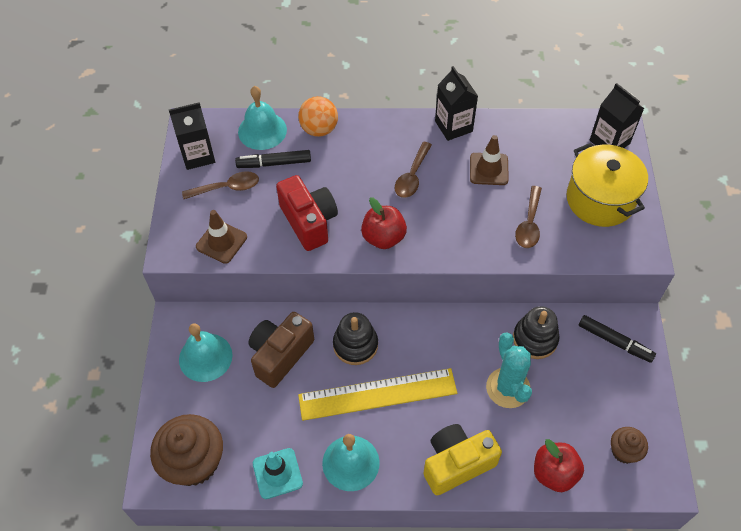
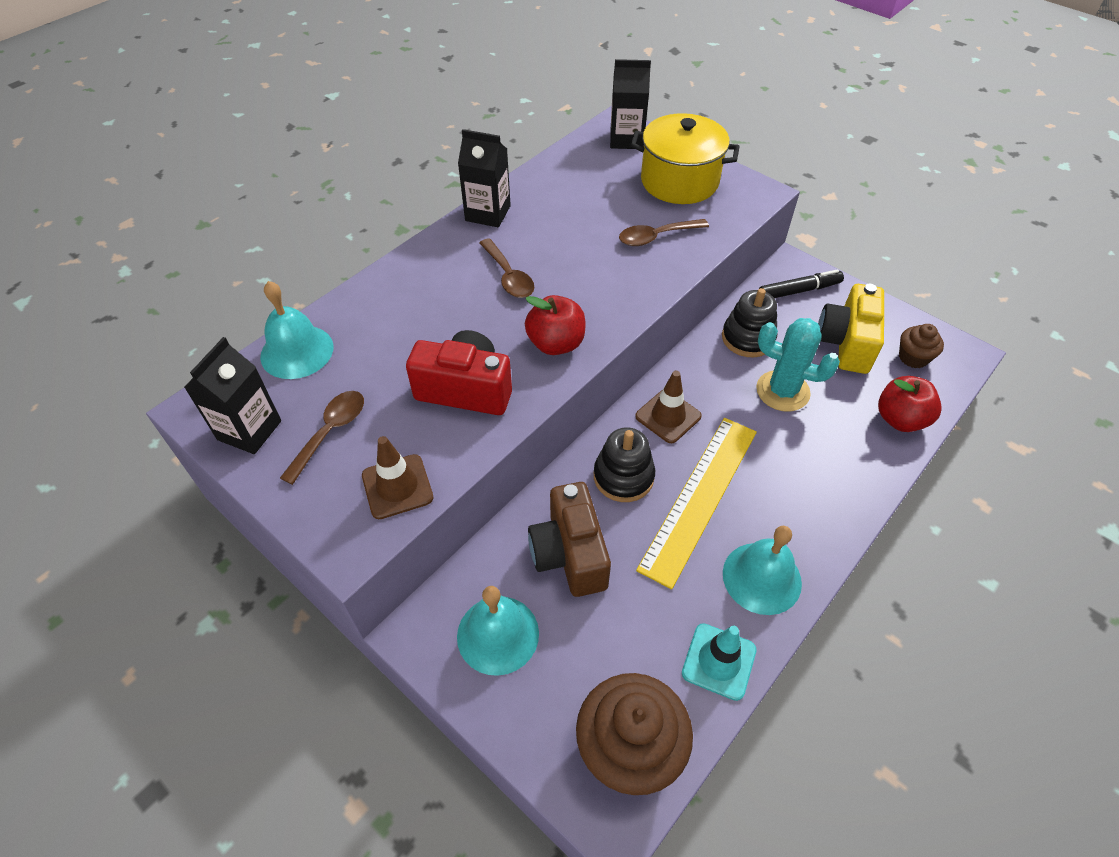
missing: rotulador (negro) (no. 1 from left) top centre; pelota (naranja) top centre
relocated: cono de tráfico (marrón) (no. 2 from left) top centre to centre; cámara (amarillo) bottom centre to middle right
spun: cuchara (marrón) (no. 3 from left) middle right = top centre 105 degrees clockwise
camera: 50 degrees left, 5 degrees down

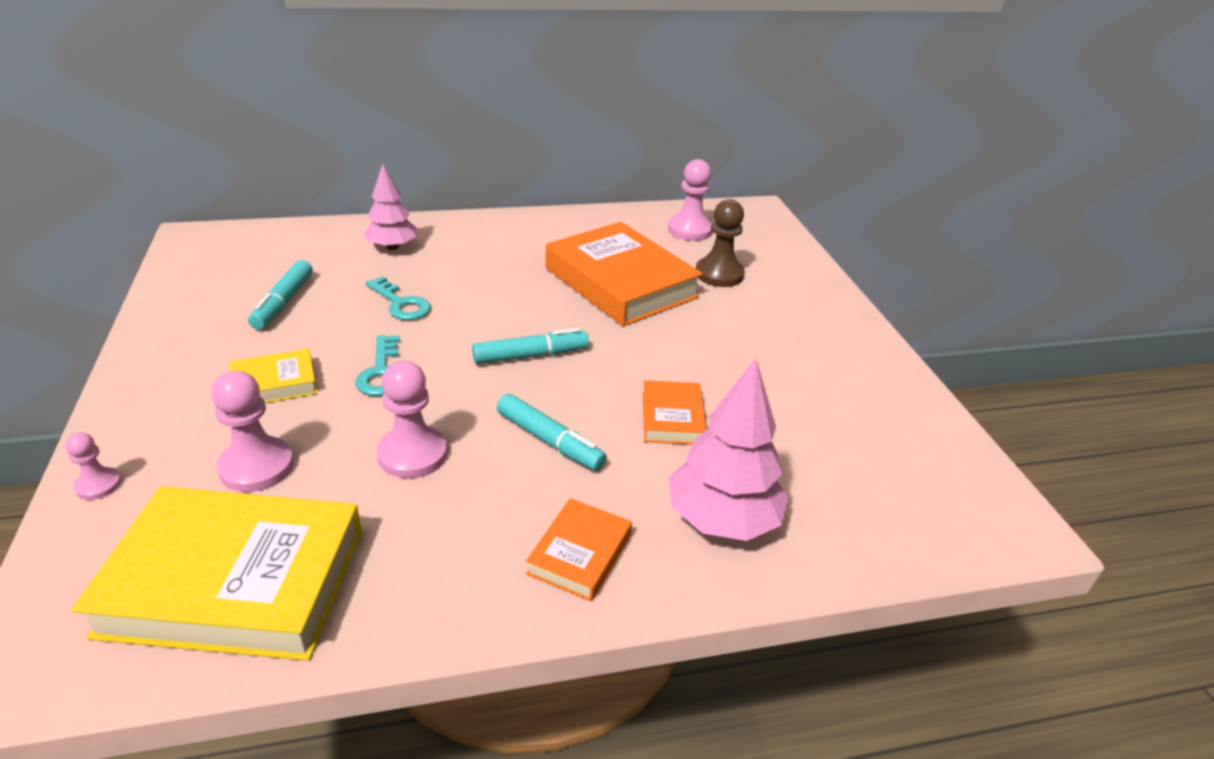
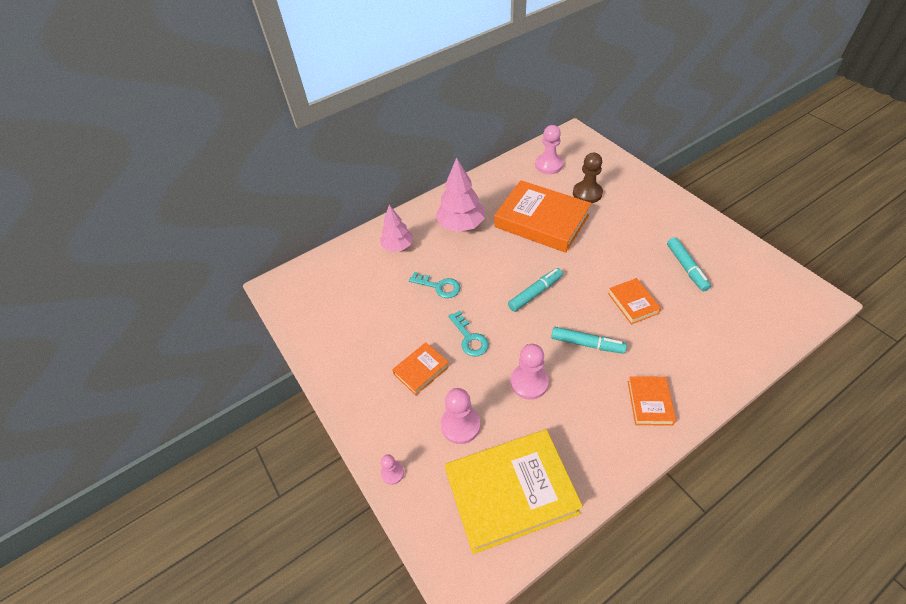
relocated: árbol (rosa) (no. 2 from left) centre to top centre; rotulador (turquesa) (no. 1 from left in the first image) middle left to rotulador (turquesa) (no. 3 from left) middle right
colour: libro (amarillo) (no. 2 from left) middle left to libro (naranja) (no. 1 from left) centre
camera: 15 degrees left, 15 degrees up

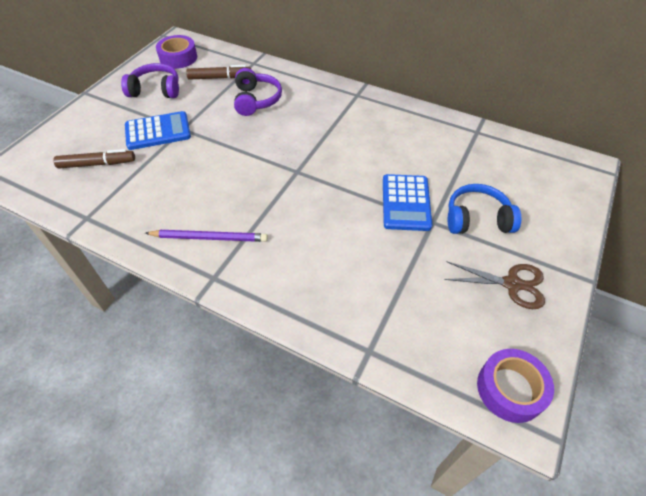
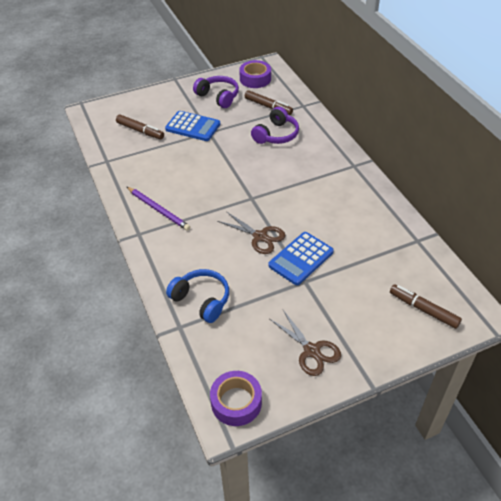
appeared: tijeras (marrón) (no. 1 from left) centre; rotulador (marrón) (no. 3 from left) middle right
relocated: auriculares (azul) middle right to centre
camera: 40 degrees right, 5 degrees down

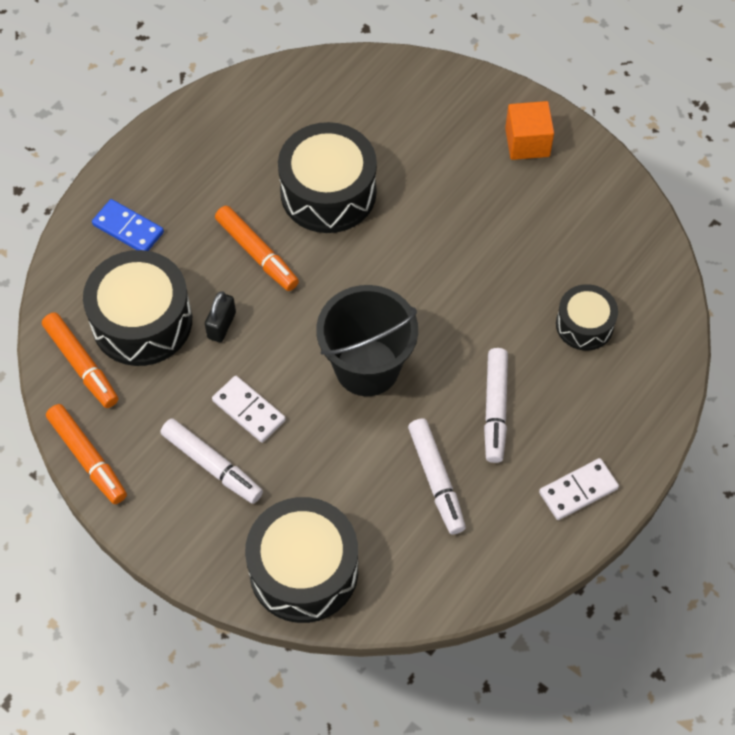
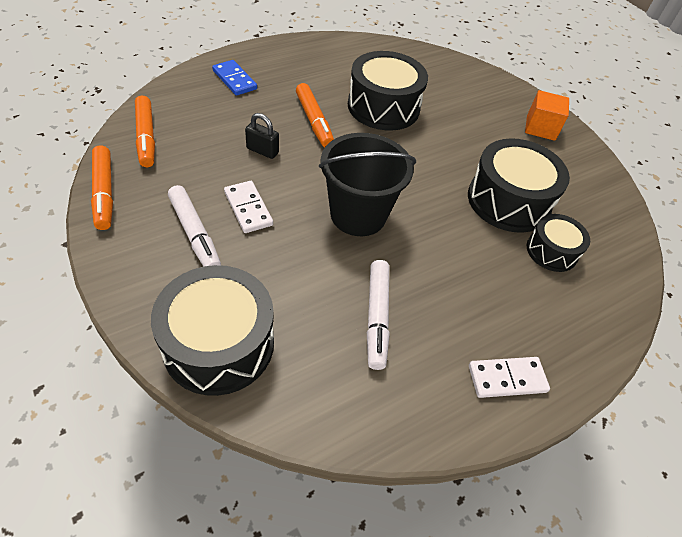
missing: rotulador (blanco) (no. 3 from left) middle right
relocated: tambor (negro) (no. 1 from left in the first image) middle left to tambor (negro) (no. 3 from left) middle right
spun: candado (negro) middle left = top centre 75 degrees clockwise
camera: 15 degrees right, 10 degrees down

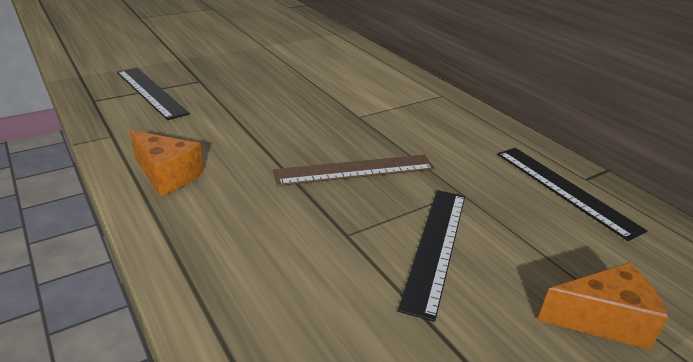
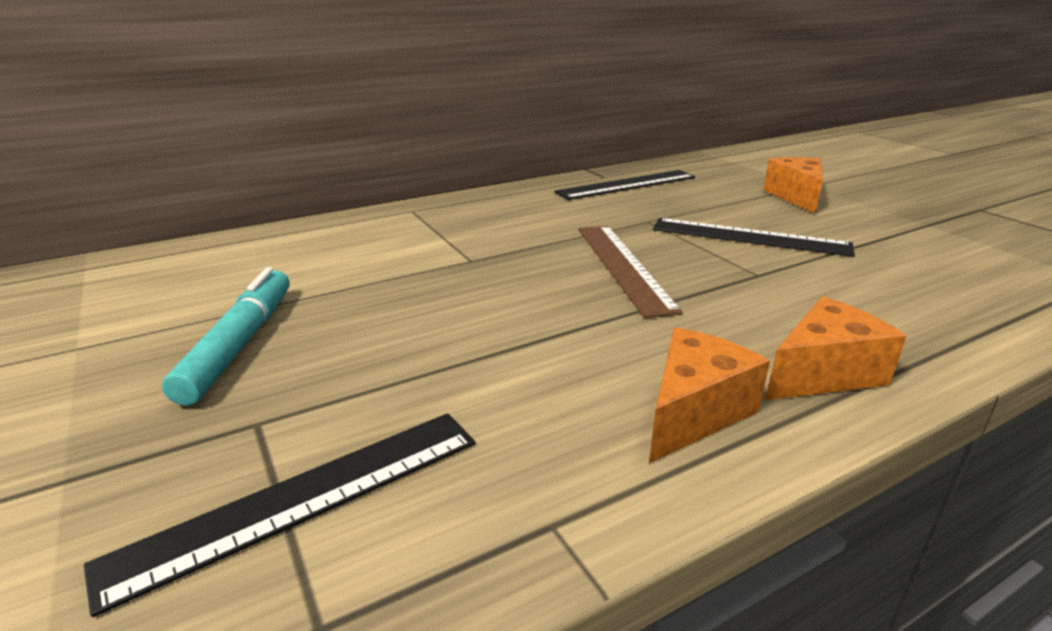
appeared: rotulador (turquesa) middle left; queso (naranja) (no. 3 from left) middle right
camera: 85 degrees left, 5 degrees down

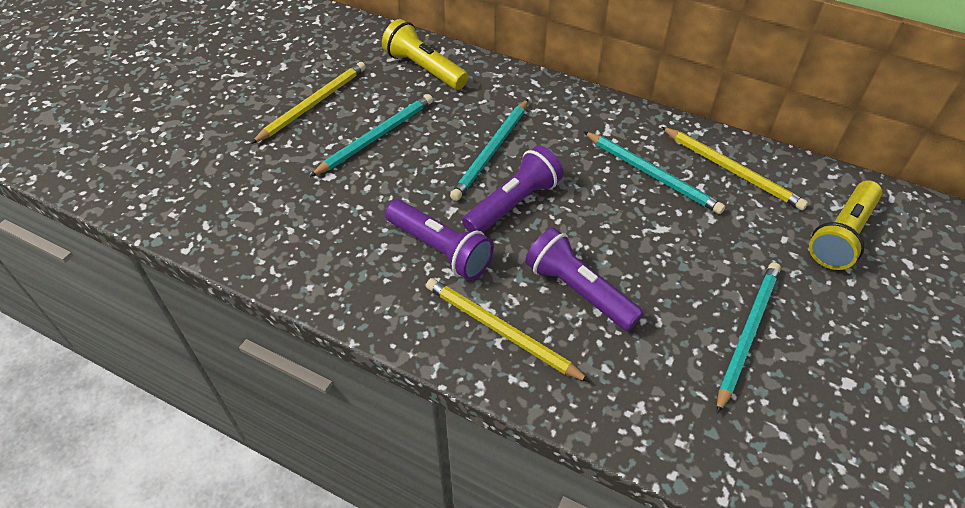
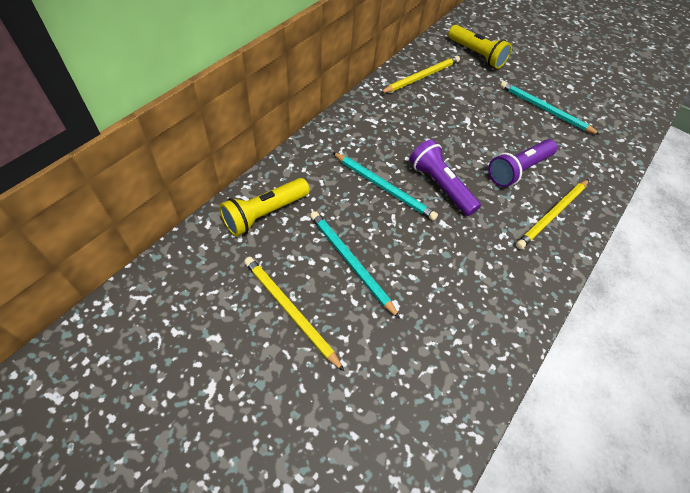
missing: lámpara de mano (morado) (no. 1 from left) centre; lápiz (turquesa) (no. 3 from left) middle right
camera: 85 degrees left, 5 degrees up

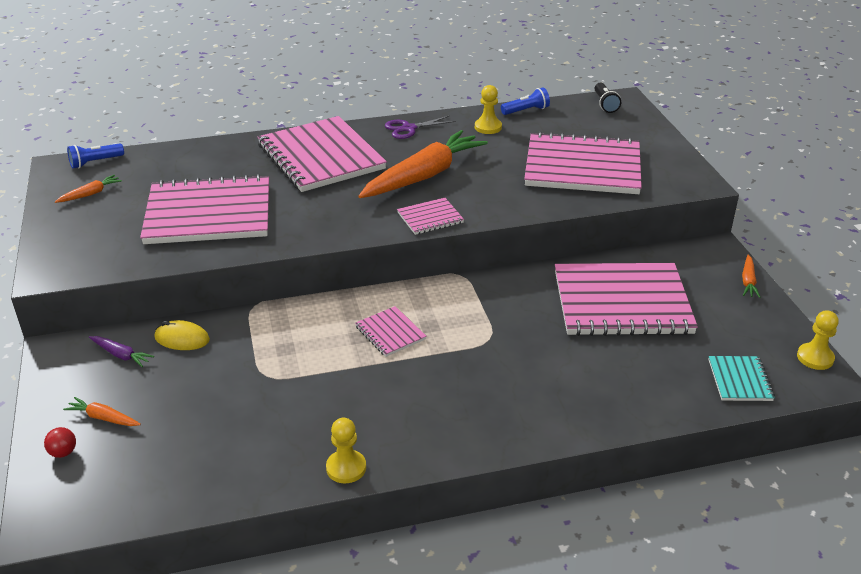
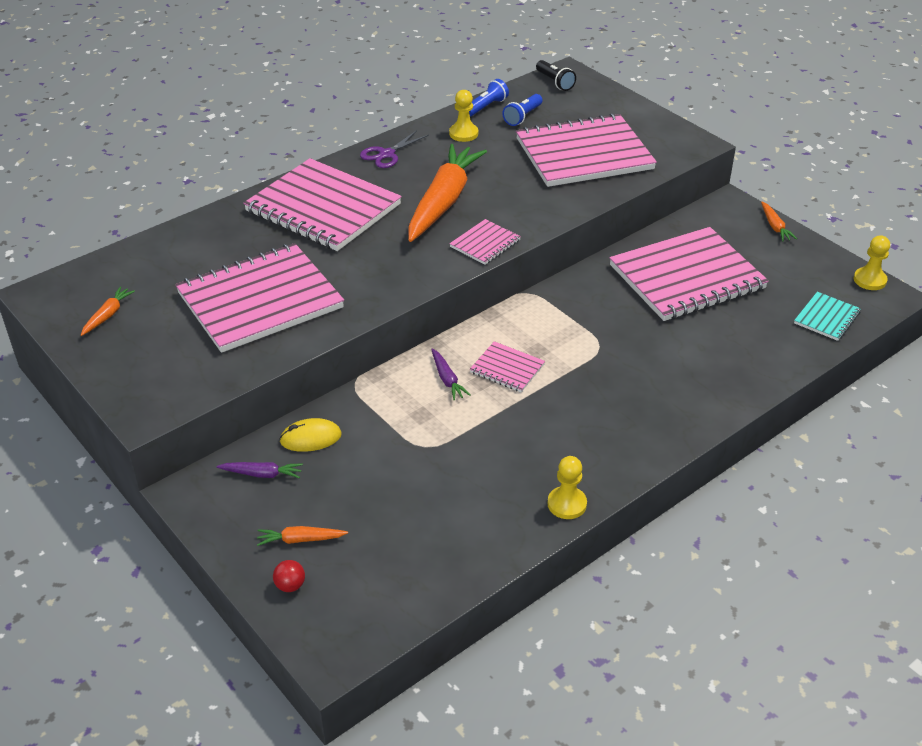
appeared: zanahoria (morado) (no. 2 from left) centre
relocated: lámpara de mano (azul) (no. 1 from left in the first image) top left to lámpara de mano (azul) (no. 2 from left) top centre
spun: cuaderno (turquesa) middle right = middle right 60 degrees clockwise
camera: 25 degrees left, 5 degrees up

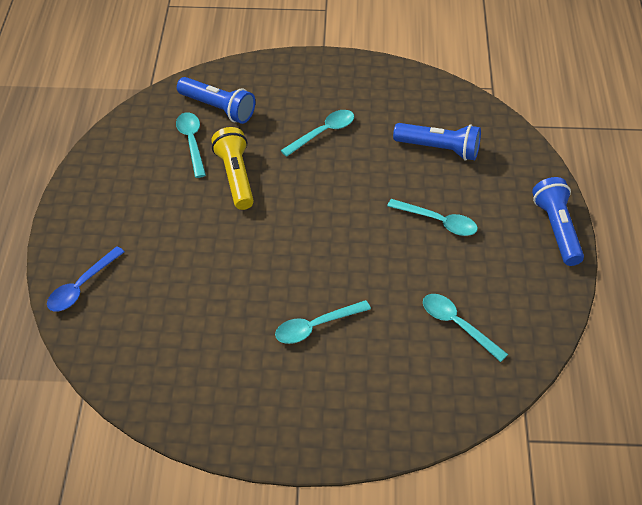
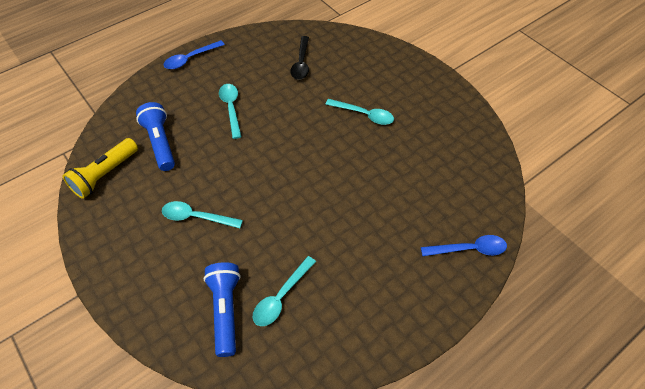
relocated: lámpara de mano (amarillo) top centre to middle left
exchanged: lámpara de mano (azul) (no. 3 from left) middle right to cuchara (azul) (no. 1 from left) top left
colour: cuchara (turquesa) (no. 5 from left) middle right to cuchara (negro) top centre
camera: 130 degrees left, 5 degrees up

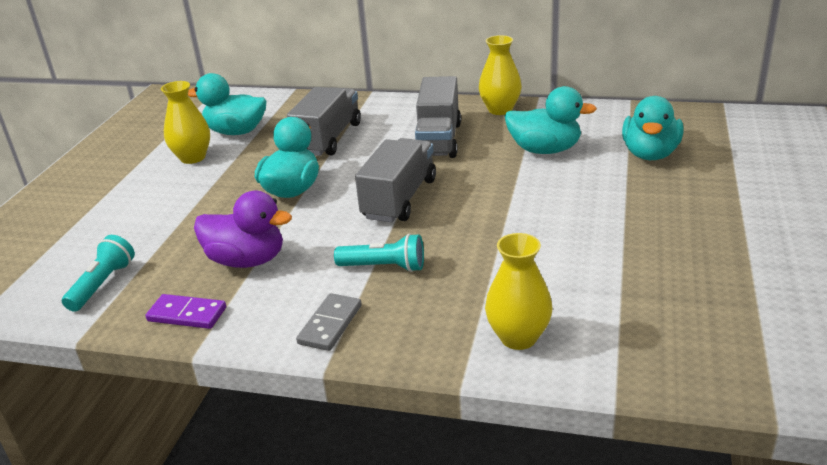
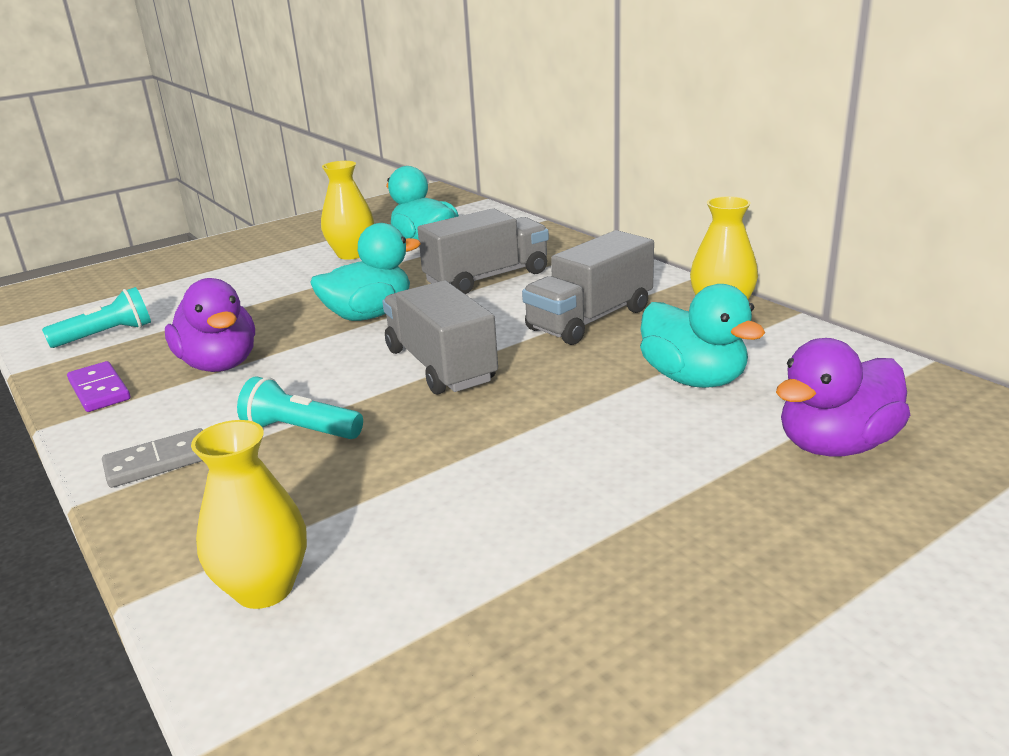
colour: pato (turquesa) (no. 4 from left) top right to pato (morado) (no. 2 from left) middle right
spun: lámpara de mano (turquesa) (no. 2 from left) centre = middle left 150 degrees clockwise; camión (gris) (no. 2 from left in the first image) centre = centre 90 degrees counterclockwise
camera: 40 degrees right, 5 degrees down

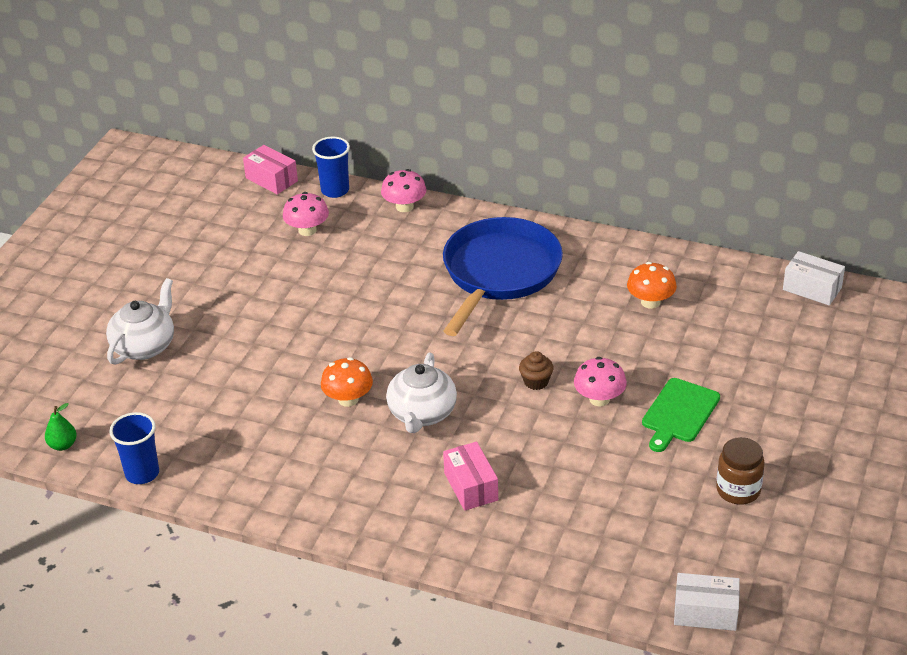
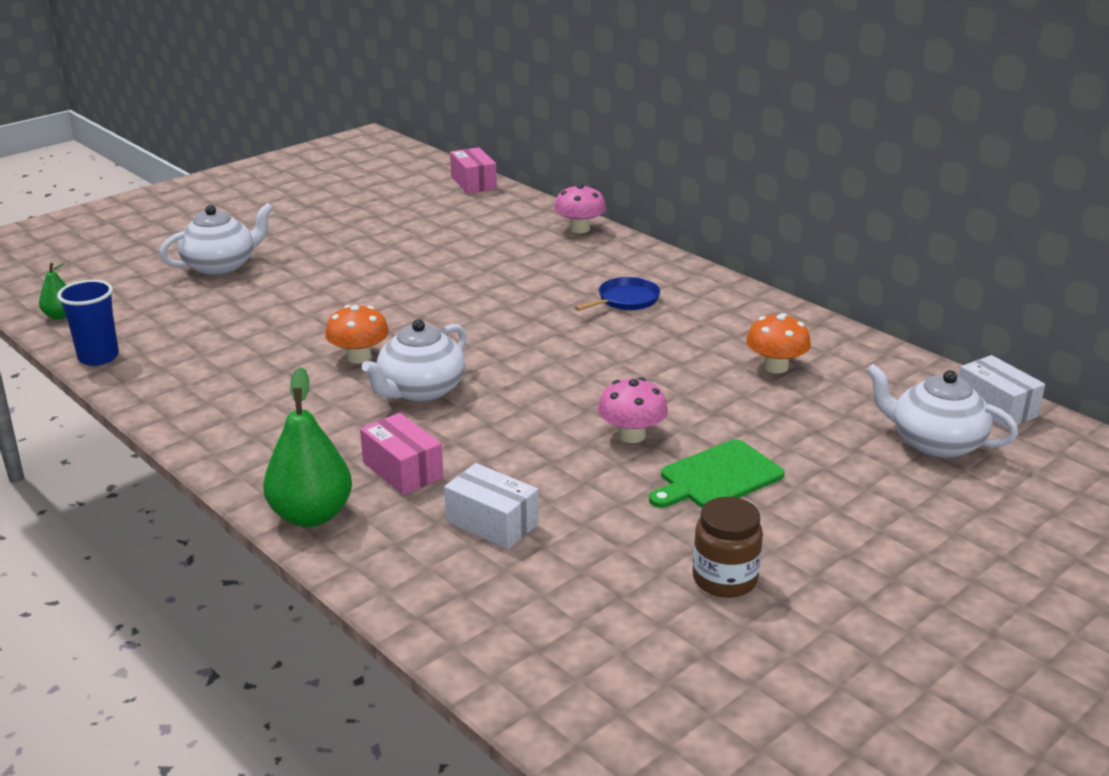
missing: seta (rosa) (no. 1 from left) top centre; vaso (azul) (no. 2 from left) top centre; magdalena (marrón) centre
appeared: pera (verde) (no. 2 from left) middle left; tetera (blanco) (no. 3 from left) middle right
relocated: caja (blanco) (no. 1 from left) bottom right to centre
spun: caja (rosa) (no. 2 from left in the first image) bottom centre = centre 45 degrees counterclockwise
size: sartén (azul) centre = centre x0.43
camera: 25 degrees right, 10 degrees down

